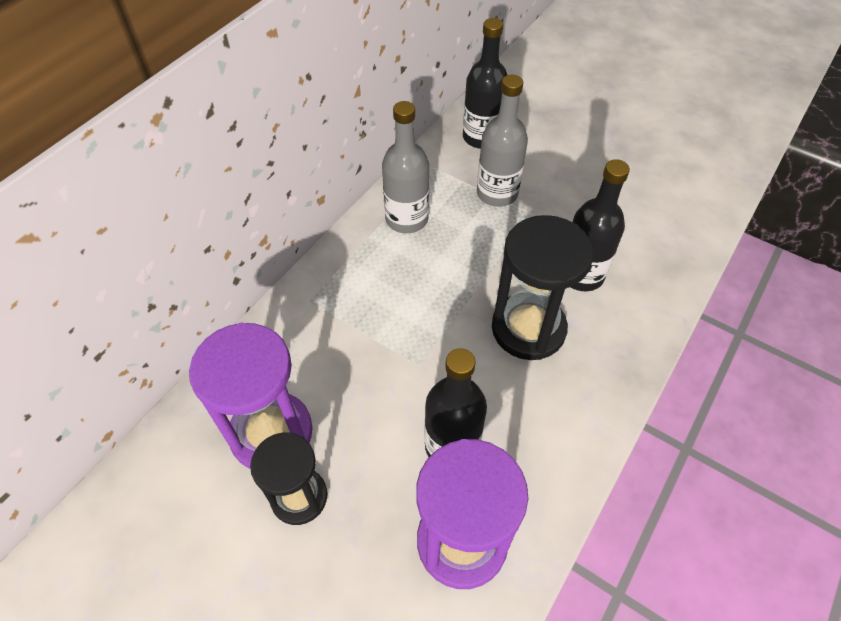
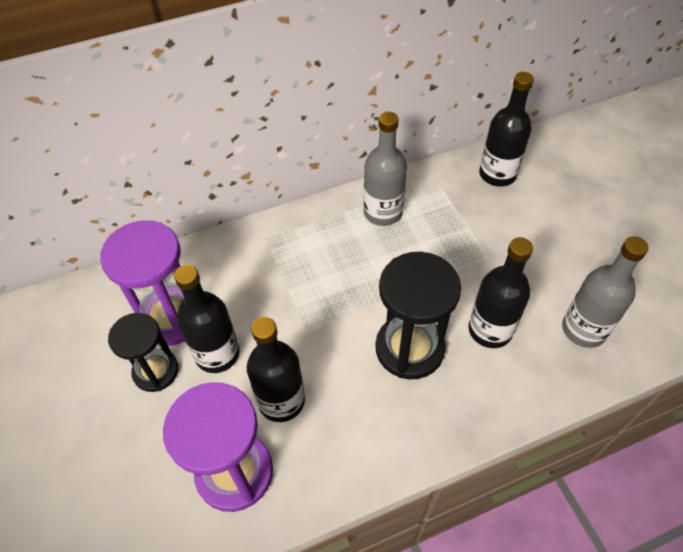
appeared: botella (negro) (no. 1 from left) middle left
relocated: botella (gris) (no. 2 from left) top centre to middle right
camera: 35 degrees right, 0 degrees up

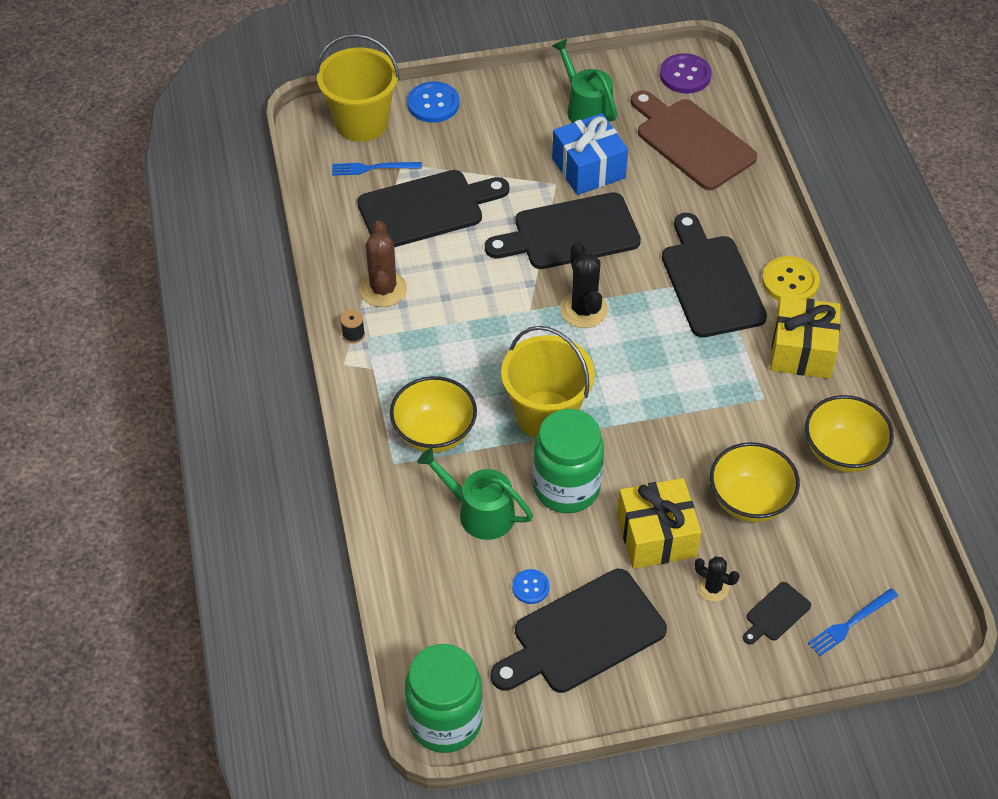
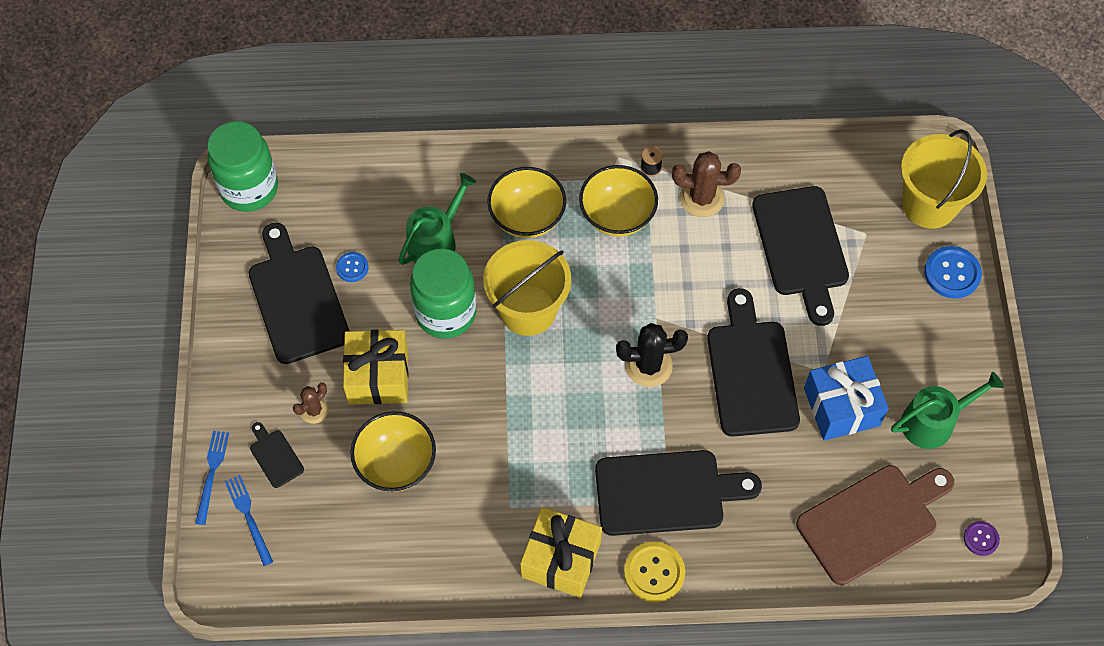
relocated: tenedor (azul) (no. 1 from left) top centre to bottom left; cuenco (amarillo) (no. 3 from left) middle right to top centre
colour: cactus (negro) (no. 2 from left) bottom right to cactus (marrón) (no. 1 from left) middle left
size: botón (morado) top right = bottom right x0.58
camera: 100 degrees right, 10 degrees up

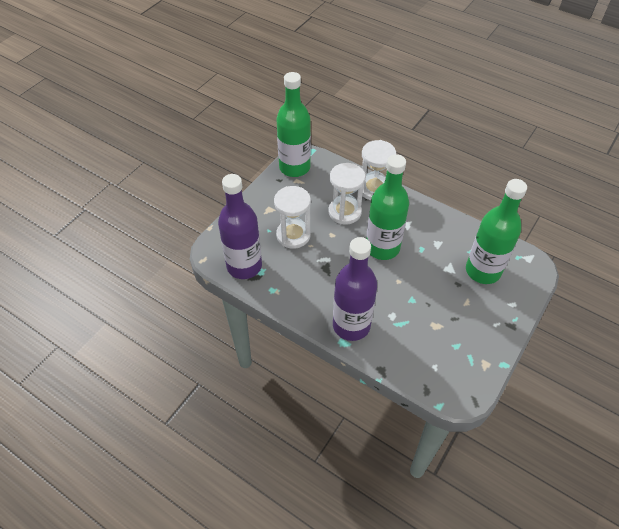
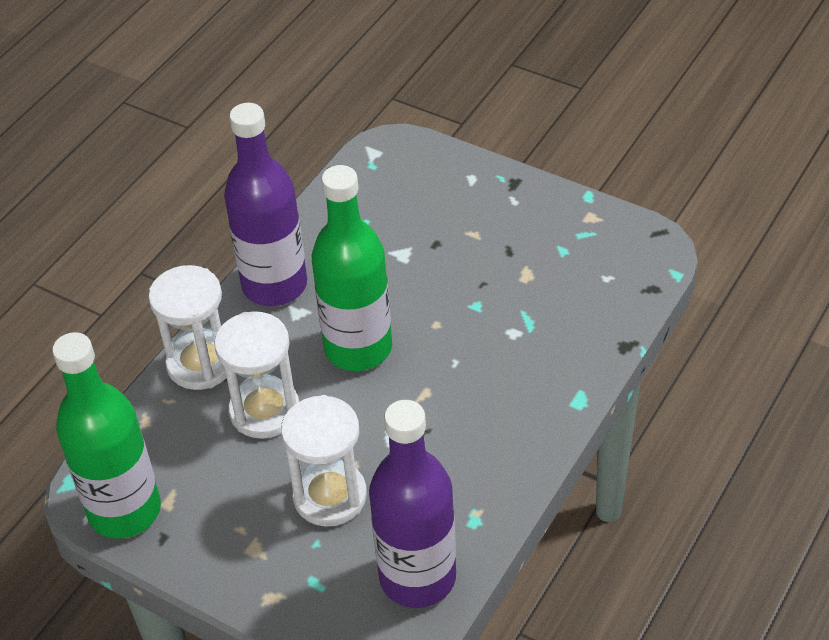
missing: botella (verde) (no. 3 from left) middle right
relocated: botella (morado) (no. 2 from left in the first image) centre to botella (morado) (no. 1 from left) top left
camera: 90 degrees left, 5 degrees down

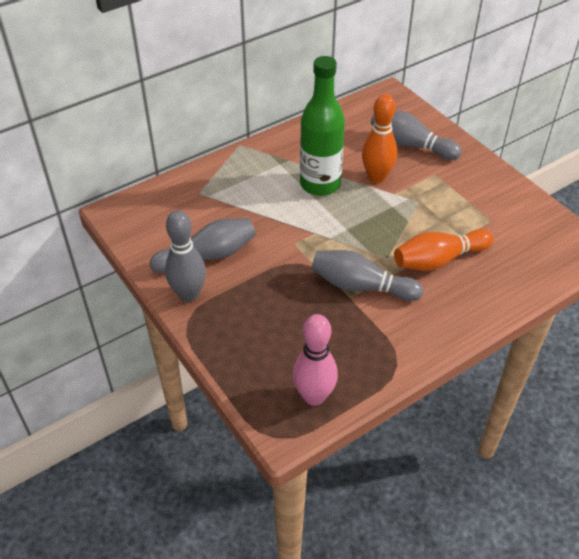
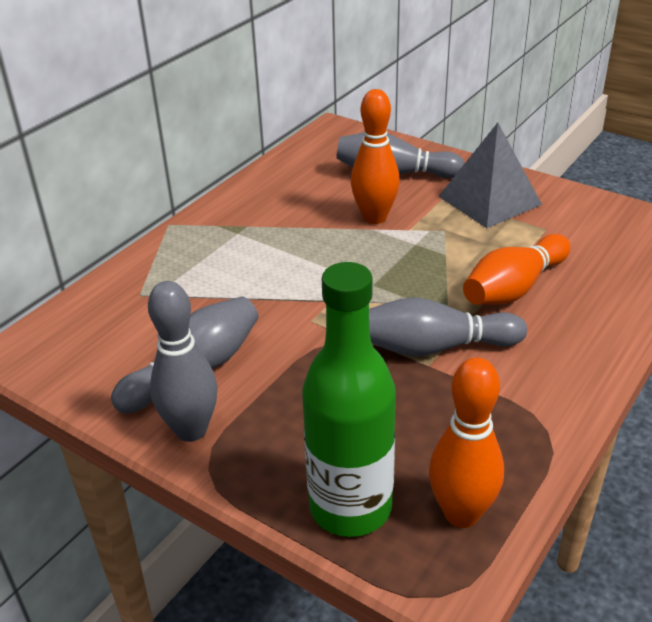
appeared: pirámide (gris) top right
relocated: botella (verde) top centre to centre
colour: bolo (rosa) centre to bolo (naranja) (no. 2 from left) bottom right
camera: 20 degrees left, 10 degrees down

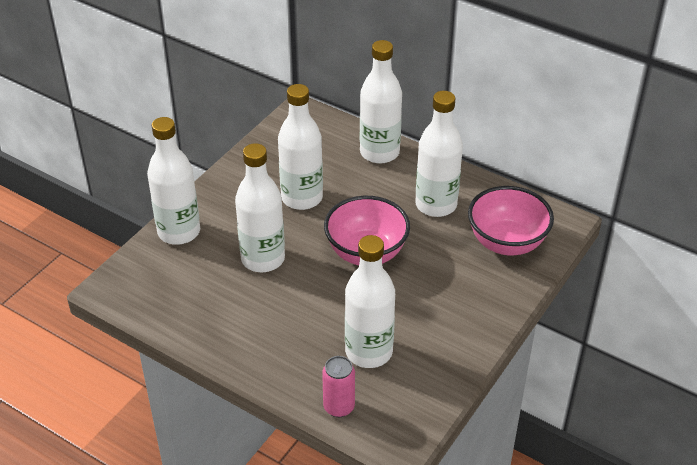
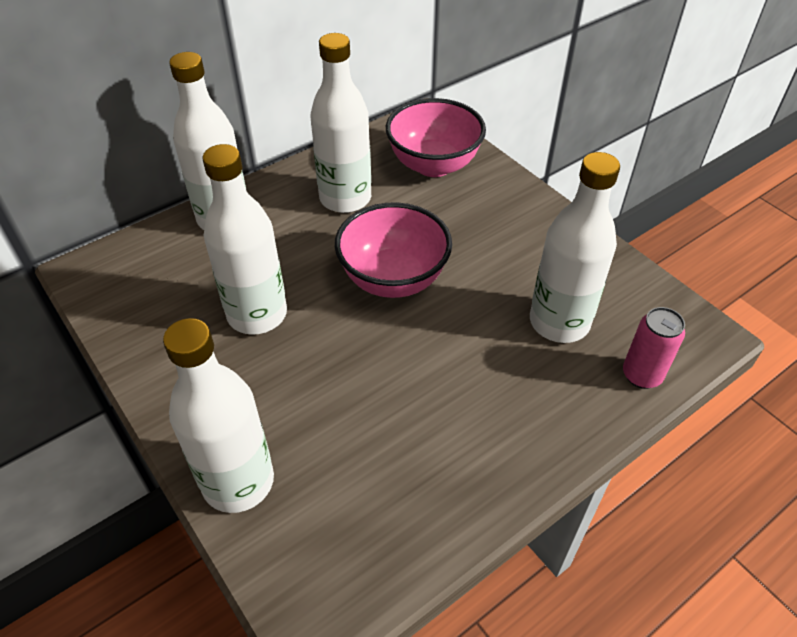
missing: botella (blanco) (no. 2 from left) centre
camera: 70 degrees left, 5 degrees up

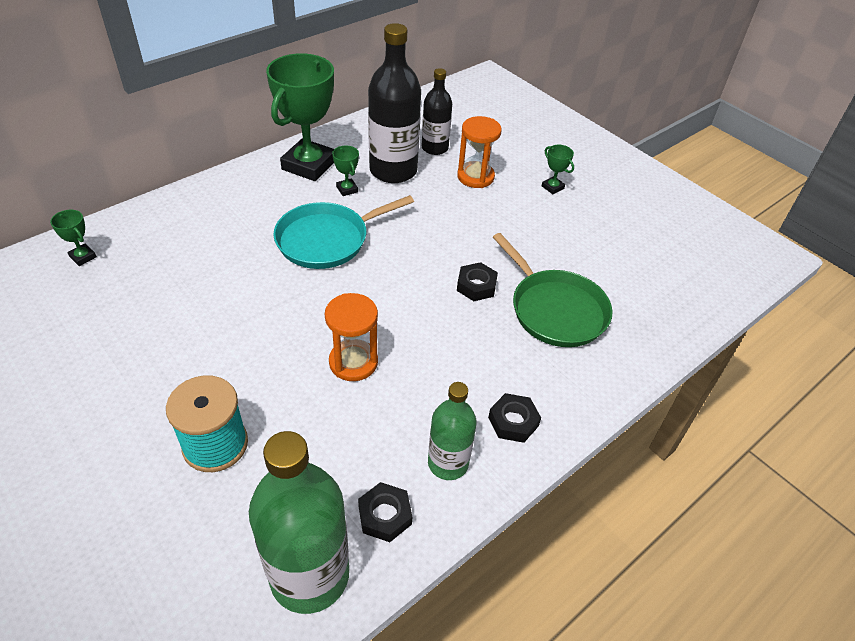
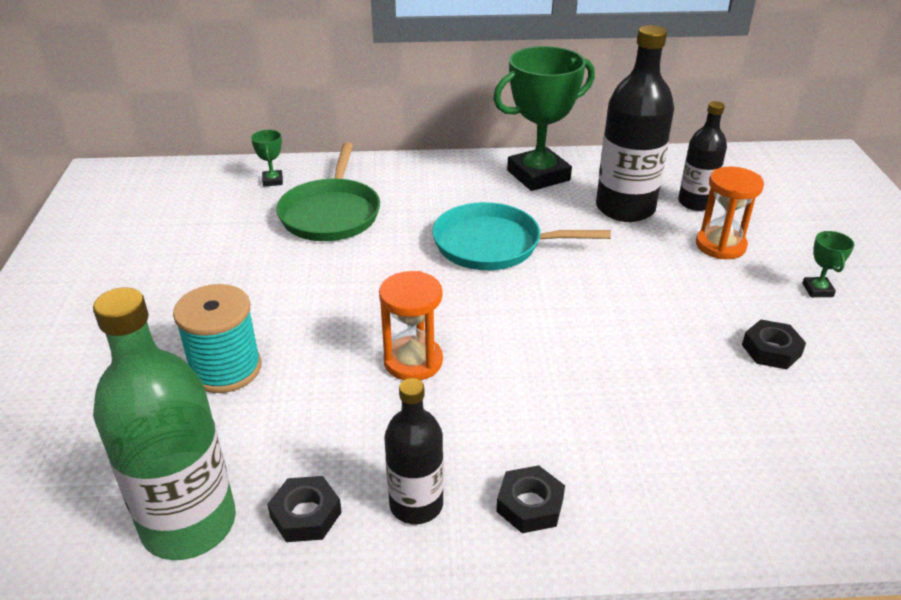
missing: trofeo (verde) (no. 3 from left) top centre
relocated: sartén (verde) centre to top centre; tuerca (negro) (no. 2 from left in the first image) centre to tuerca (negro) (no. 3 from left) middle right
colour: botella (verde) (no. 2 from left) bottom centre to botella (negro) (no. 1 from left) bottom centre
camera: 40 degrees right, 10 degrees down

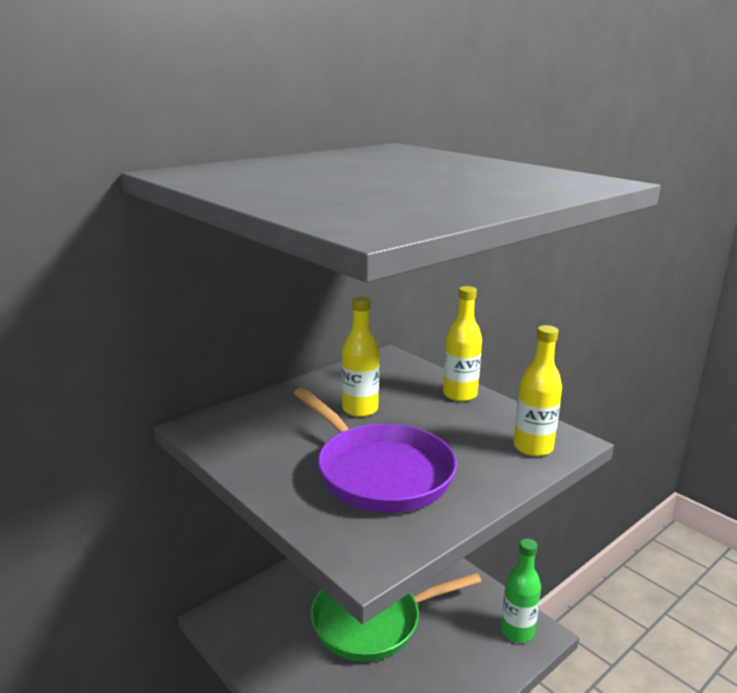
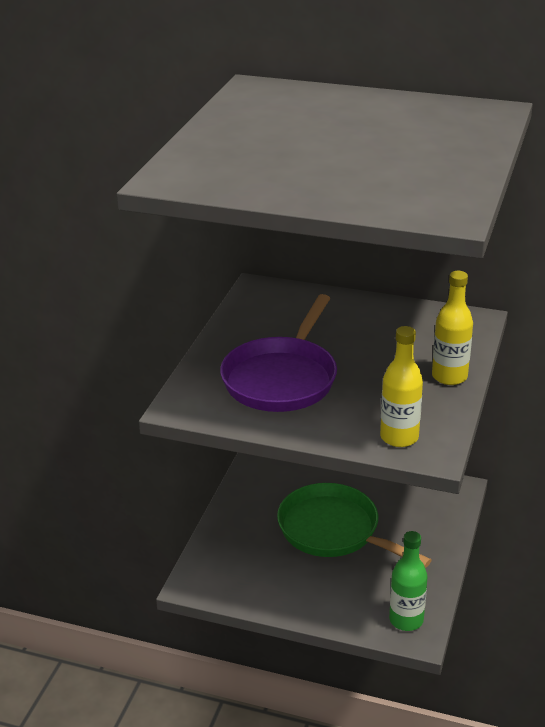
missing: botella (amarillo) (no. 1 from left) centre
camera: 60 degrees right, 10 degrees up

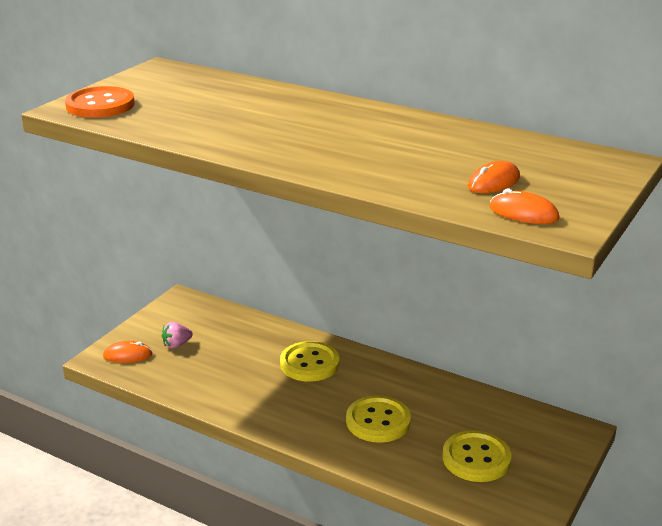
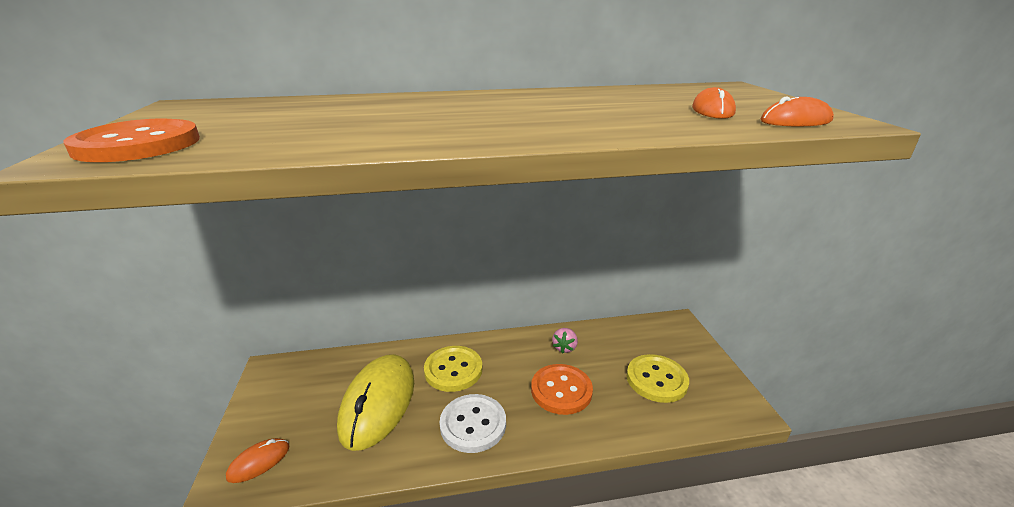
appeared: ratón (amarillo) bottom centre; botón (blanco) bottom centre
relocated: fresa (rosa) middle left to bottom centre
colour: botón (amarillo) (no. 2 from left) bottom centre to botón (naranja) (no. 2 from left) bottom centre
camera: 40 degrees left, 0 degrees up

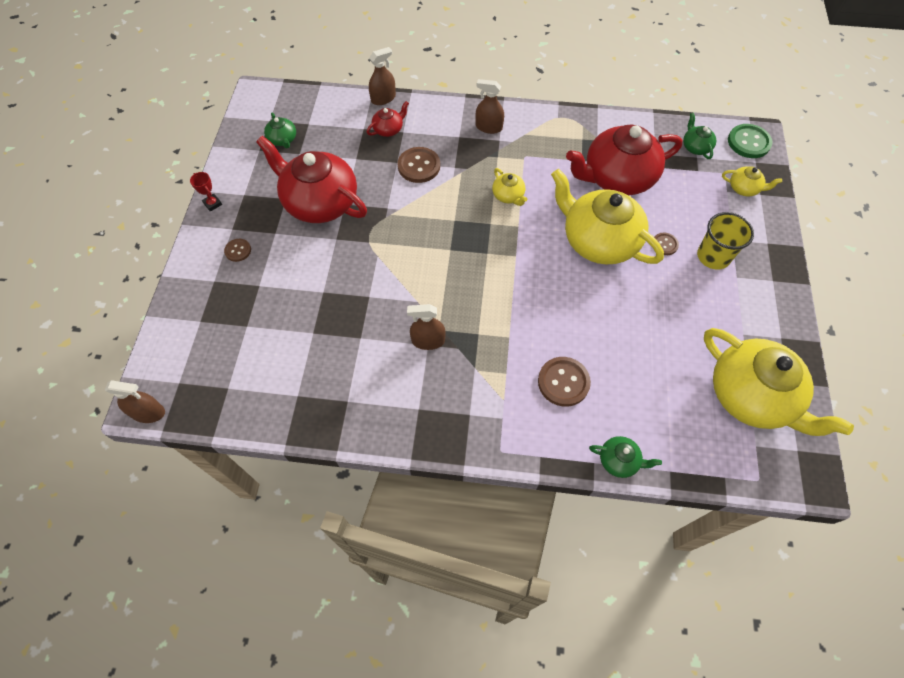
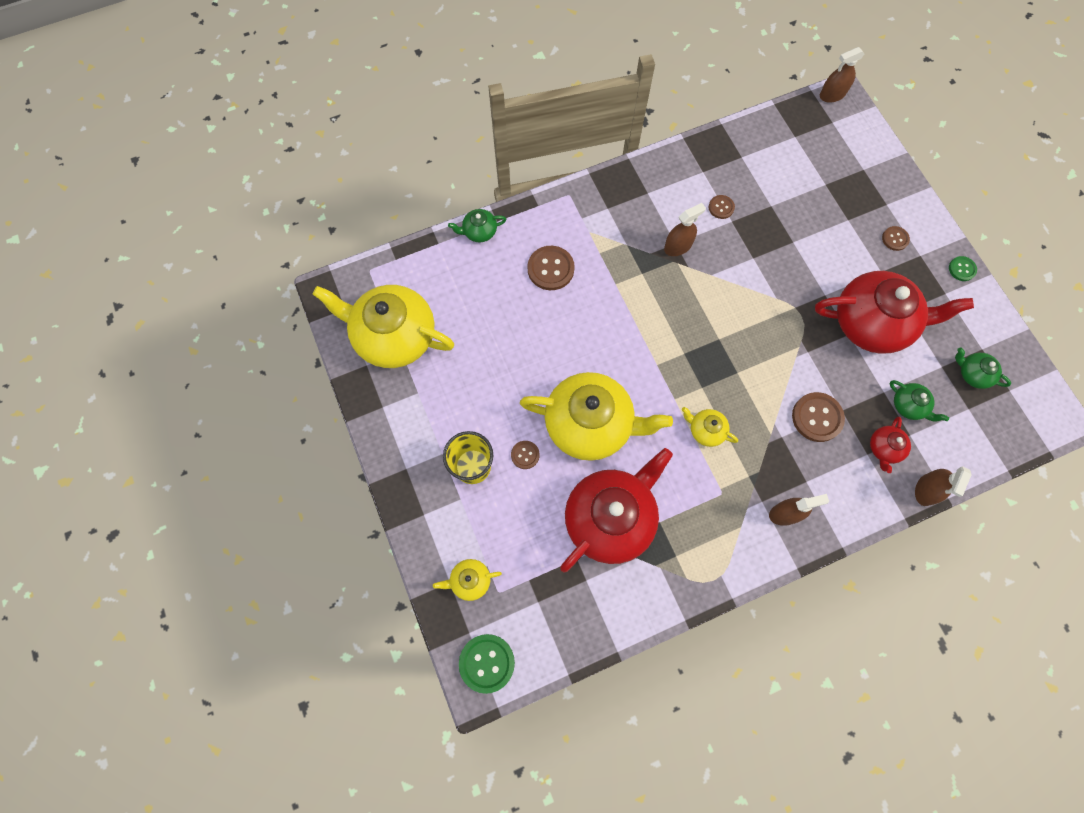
appeared: botón (marrón) (no. 3 from left) top centre
relocated: tetera (verde) (no. 3 from left in the first image) top right to tetera (verde) (no. 2 from left) middle right
exchanged: trofeo (rojo) top left to botón (verde) (no. 2 from left) top right
camera: 150 degrees right, 10 degrees up

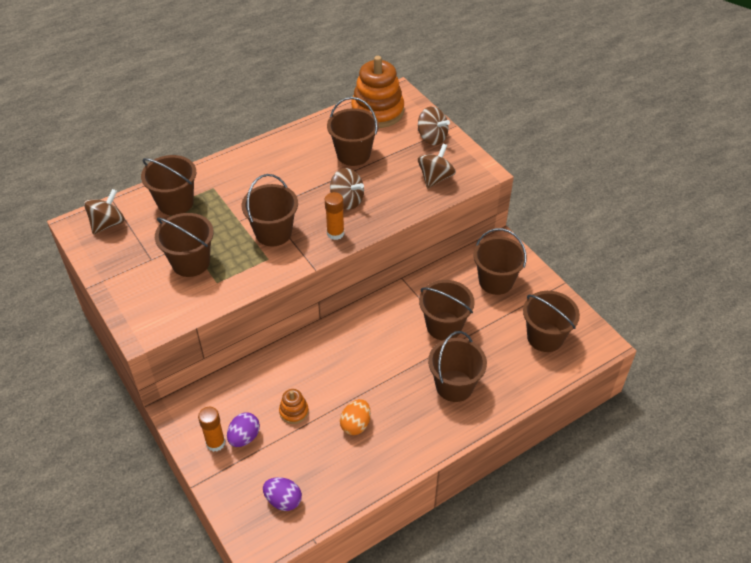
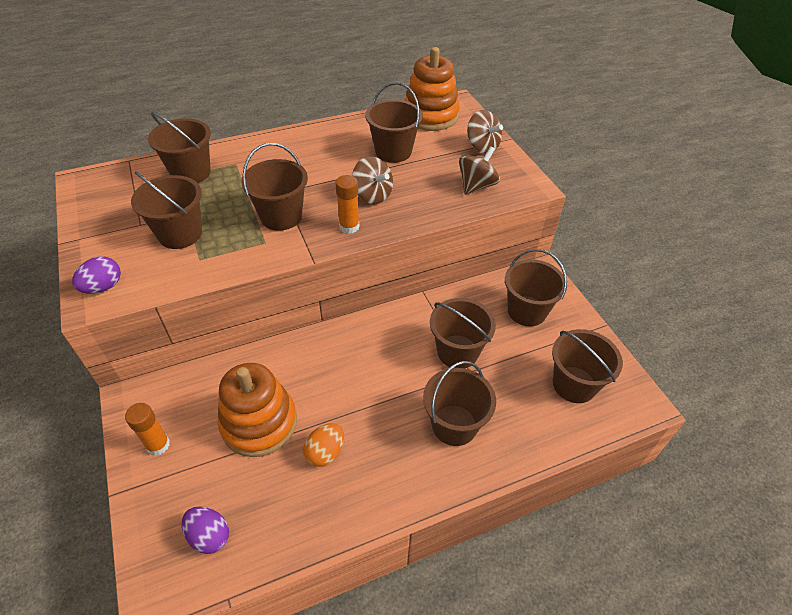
missing: peonza (marrón) (no. 1 from left) middle left
relocated: huevo (morado) (no. 1 from left) bottom left to middle left
size: juguete apilable (naranja) (no. 1 from left) bottom centre = bottom left x2.18
camera: 10 degrees right, 0 degrees up

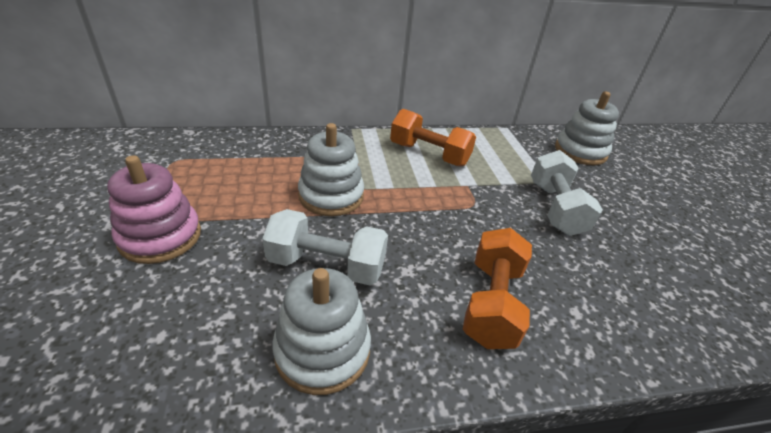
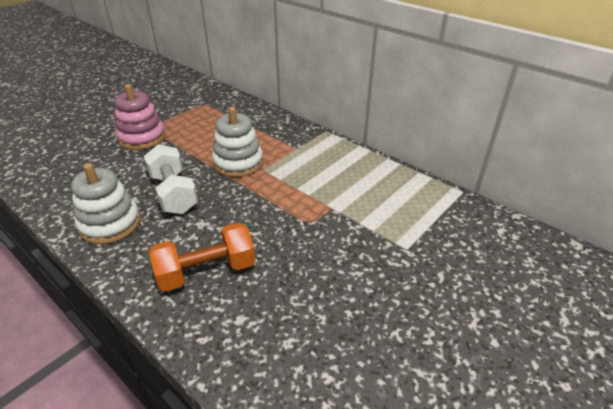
missing: mancuerna (naranja) (no. 1 from left) top centre; mancuerna (blanco) (no. 2 from left) middle right; juguete apilable (blanco) (no. 3 from left) top right
camera: 55 degrees right, 0 degrees up

